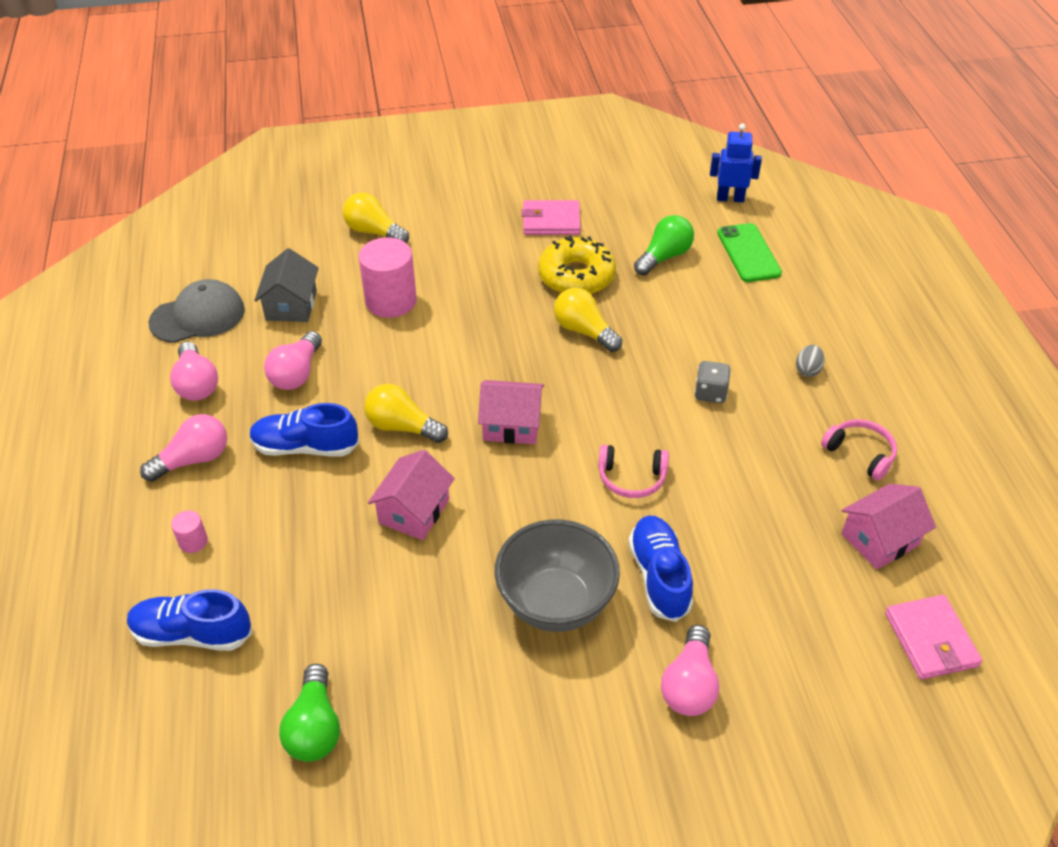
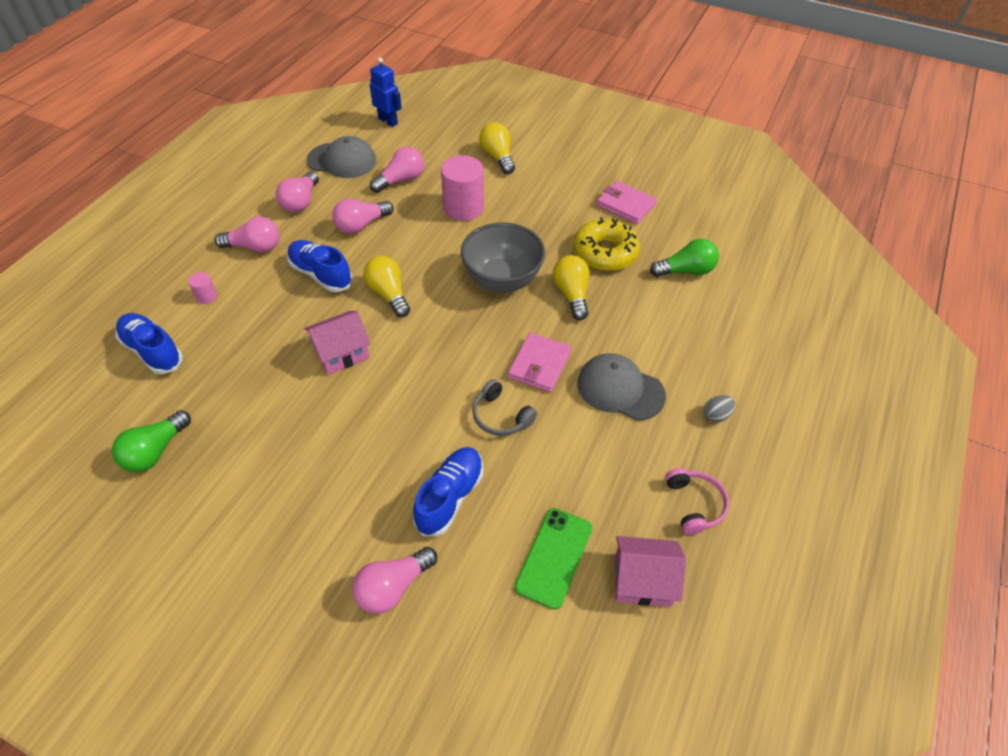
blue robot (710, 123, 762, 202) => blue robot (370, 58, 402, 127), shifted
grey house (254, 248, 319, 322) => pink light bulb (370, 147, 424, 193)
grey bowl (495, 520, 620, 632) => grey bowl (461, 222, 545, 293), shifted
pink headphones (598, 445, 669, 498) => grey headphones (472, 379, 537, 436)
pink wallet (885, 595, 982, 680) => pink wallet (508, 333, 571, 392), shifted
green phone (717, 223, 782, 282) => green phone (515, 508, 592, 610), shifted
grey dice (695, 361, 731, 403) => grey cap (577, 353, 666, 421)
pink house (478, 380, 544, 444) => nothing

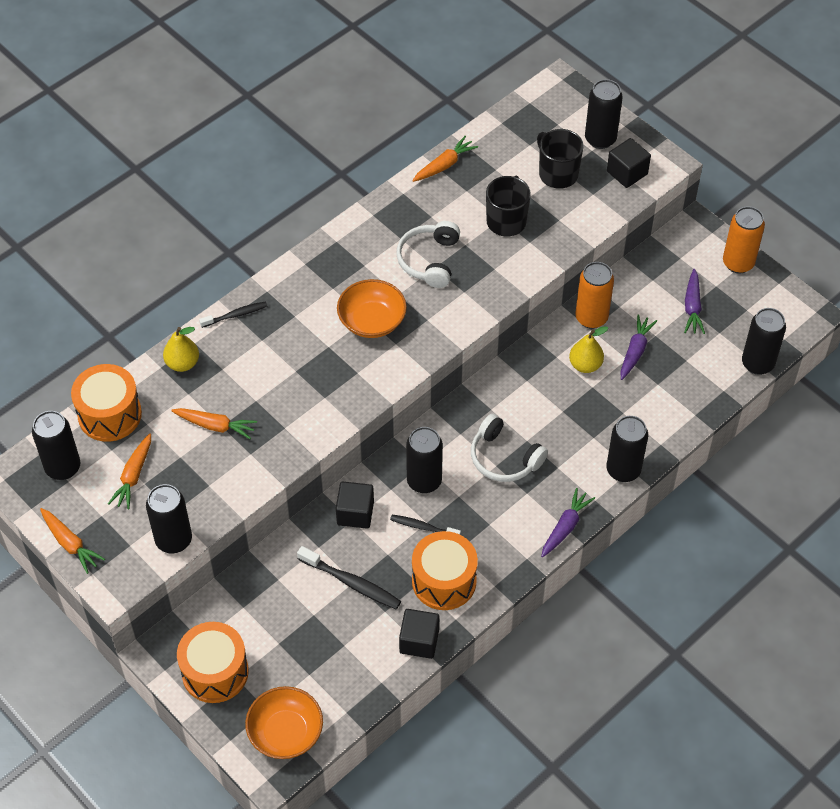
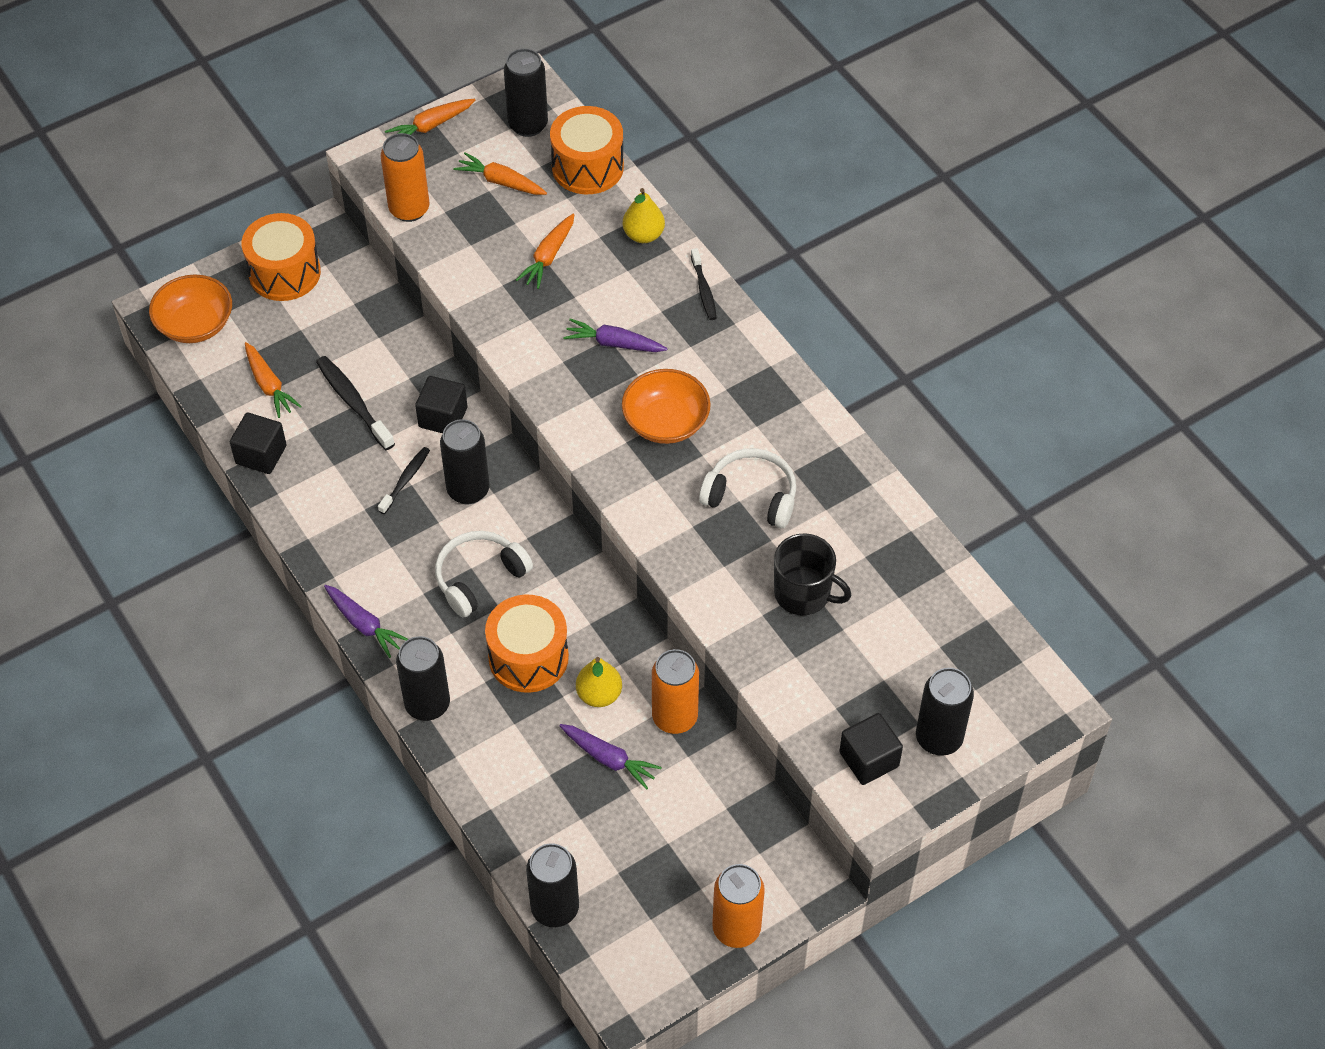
orange carrot (412, 136, 478, 182) => orange carrot (245, 342, 302, 418), shifted
black toothbrush (297, 546, 401, 609) => black toothbrush (316, 356, 395, 450), 105 degrees clockwise
black can (146, 484, 192, 553) => orange can (381, 133, 429, 222)
orange drum (412, 531, 478, 610) => orange drum (485, 594, 569, 693), shifted
purple carrot (684, 269, 705, 334) => purple carrot (563, 318, 668, 352), shifted
black mug (537, 129, 584, 189) => nothing

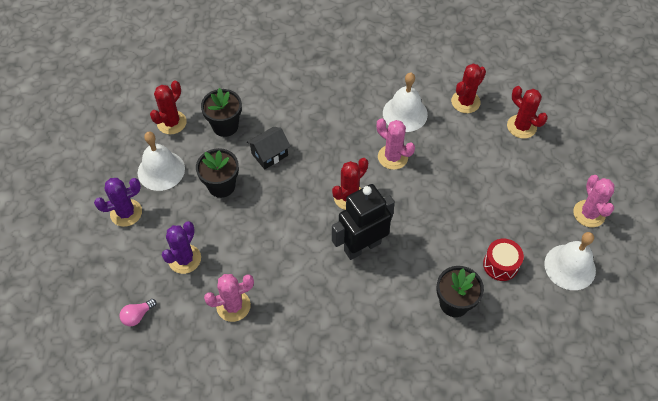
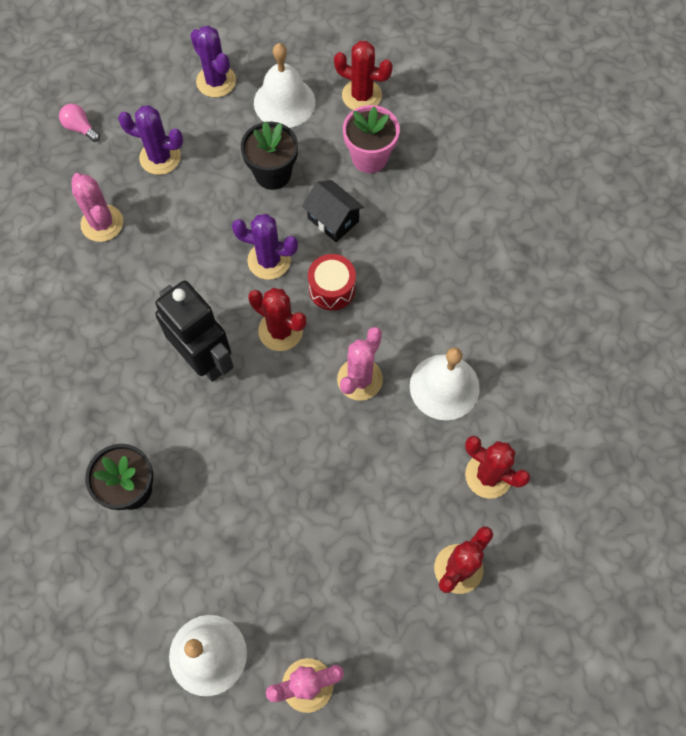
nothing => purple cactus (232, 214, 298, 280)
red drum (483, 239, 524, 281) => red drum (308, 254, 356, 310), shifted
black flower pot (201, 88, 242, 137) => pink flower pot (343, 105, 400, 173)

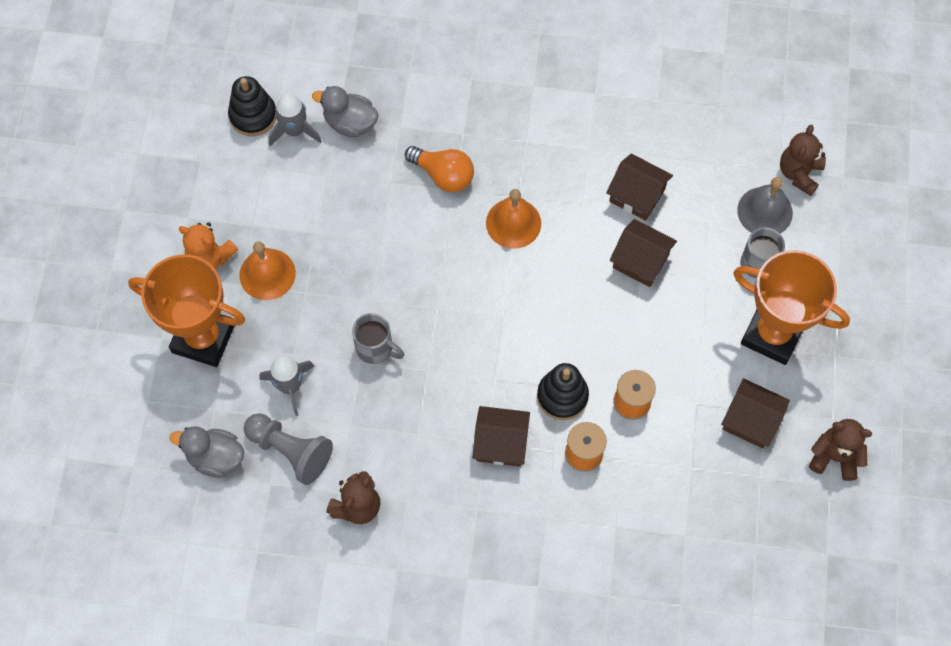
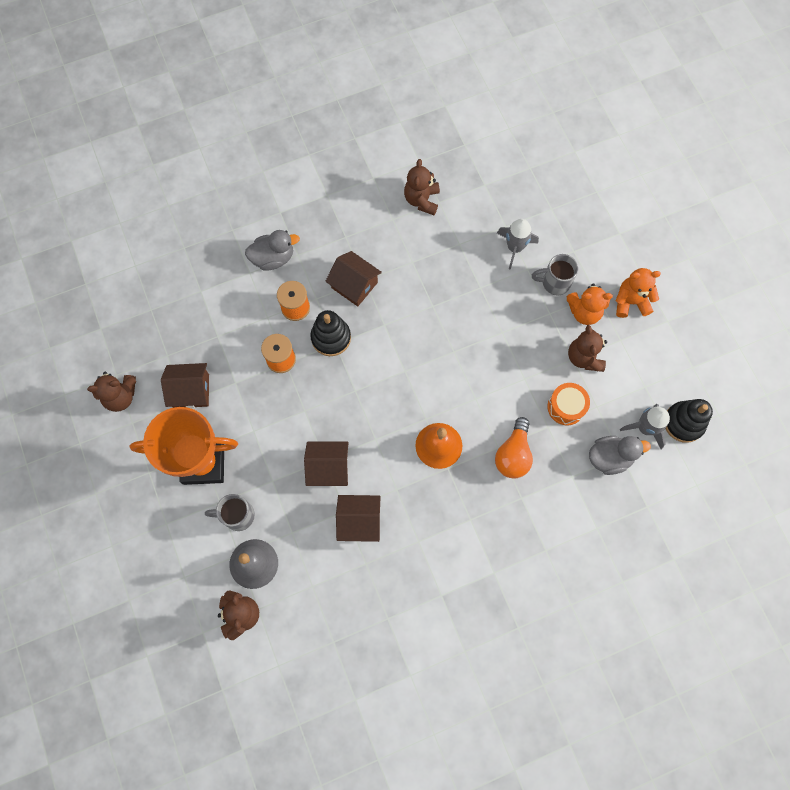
grey duck (170, 426, 244, 478) => grey duck (245, 230, 300, 271), shifted
brown house (473, 406, 530, 466) => brown house (326, 251, 382, 306), 60 degrees clockwise
orange light bulb (405, 146, 474, 192) => orange light bulb (495, 417, 533, 478), 75 degrees counterclockwise
grey mug (352, 313, 405, 364) => grey mug (532, 254, 578, 295), shifted
nothing => orange drum (547, 383, 590, 425)
orange bell (239, 242, 296, 300) => orange teddy bear (566, 283, 613, 325)
nothing => brown teddy bear (568, 325, 607, 372)
orange trophy (128, 255, 245, 367) => nothing
grey pawn (244, 413, 333, 485) => nothing

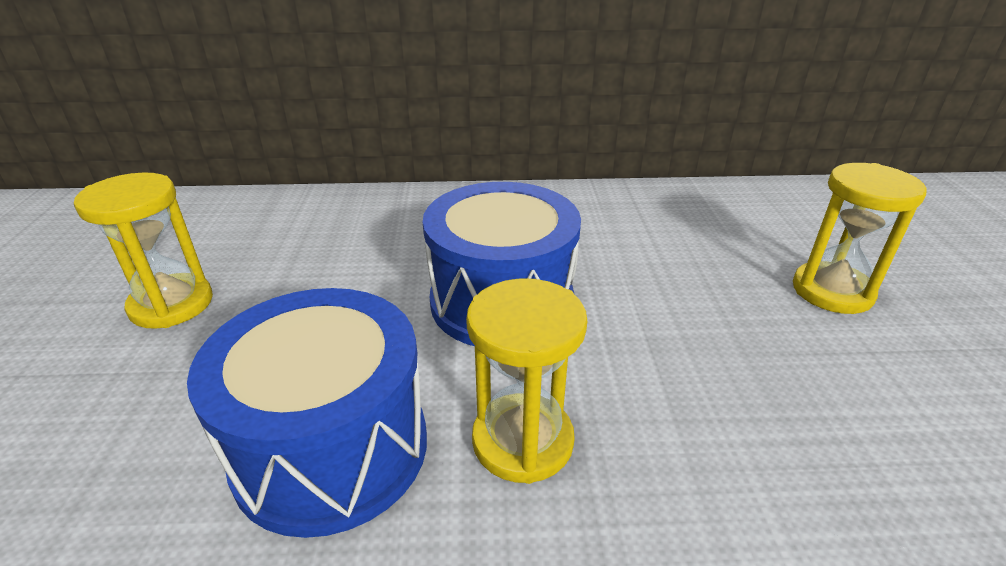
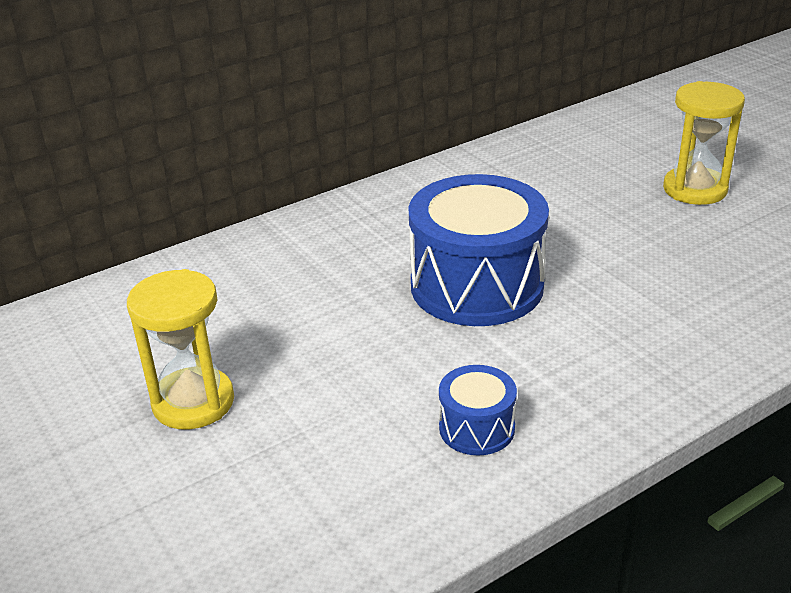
blue drum (187, 288, 427, 538) => blue drum (439, 365, 517, 455), x0.47
yellow hourglass (466, 278, 587, 484) => nothing

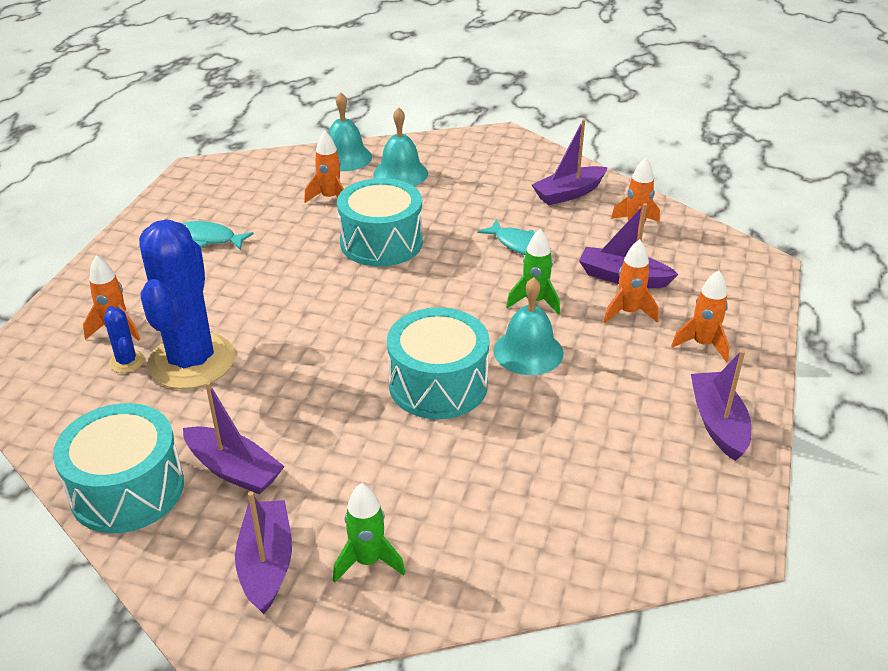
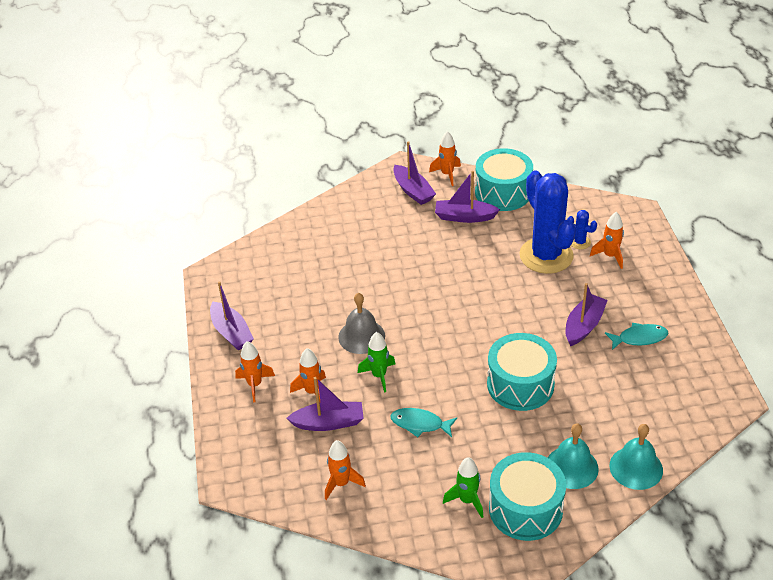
turquoise bell (493, 277, 564, 375) => grey bell (338, 293, 385, 354)
orange rocket (304, 130, 344, 203) => orange rocket (429, 131, 461, 186), shifted
green rocket (333, 483, 405, 583) => green rocket (443, 457, 483, 518), shifted
turquoise drum (387, 307, 489, 419) => turquoise drum (489, 452, 566, 541), shifted
purple boat (532, 119, 608, 205) => purple boat (565, 283, 608, 346), shifted

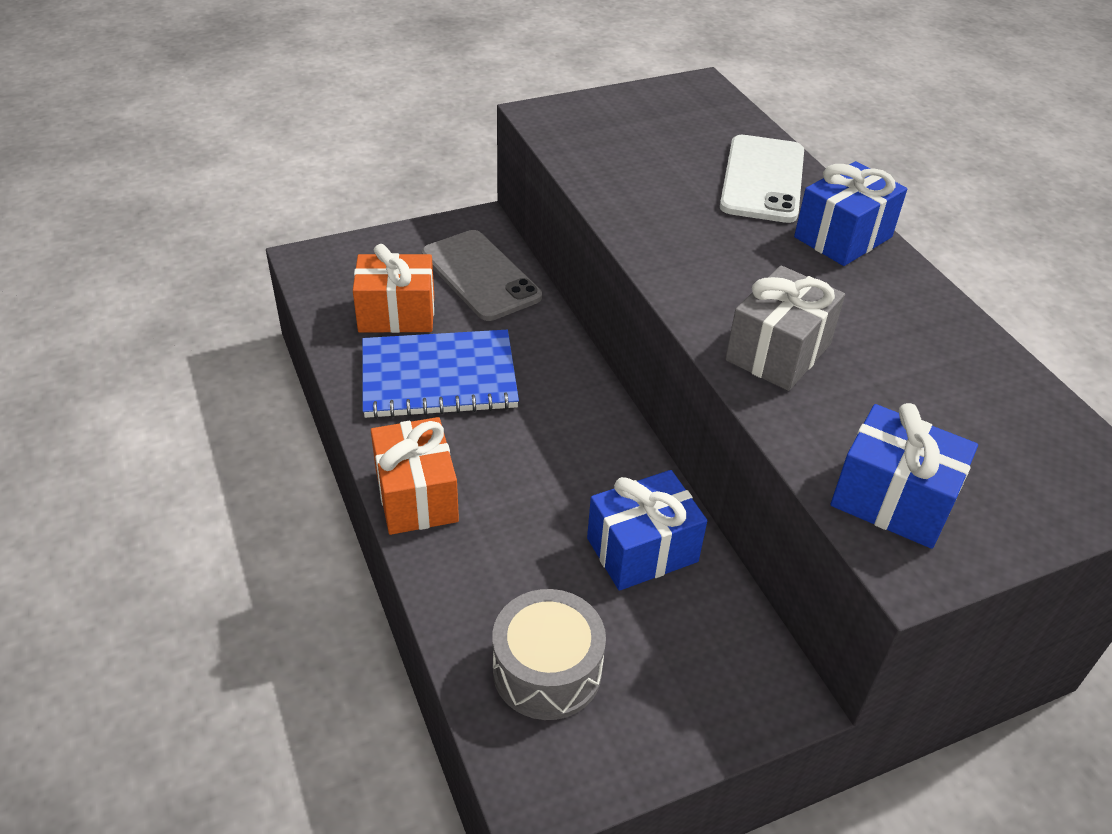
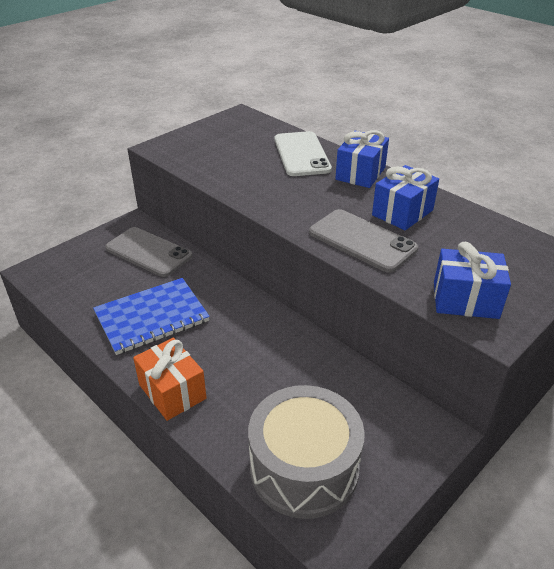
grey drum (492, 589, 606, 720) => grey drum (248, 385, 365, 519), x1.55
grey gift (725, 265, 845, 391) => grey phone (309, 209, 418, 273)
blue gift (587, 470, 707, 591) => blue gift (372, 165, 439, 230), shifted
orange gift (353, 244, 434, 333) => nothing

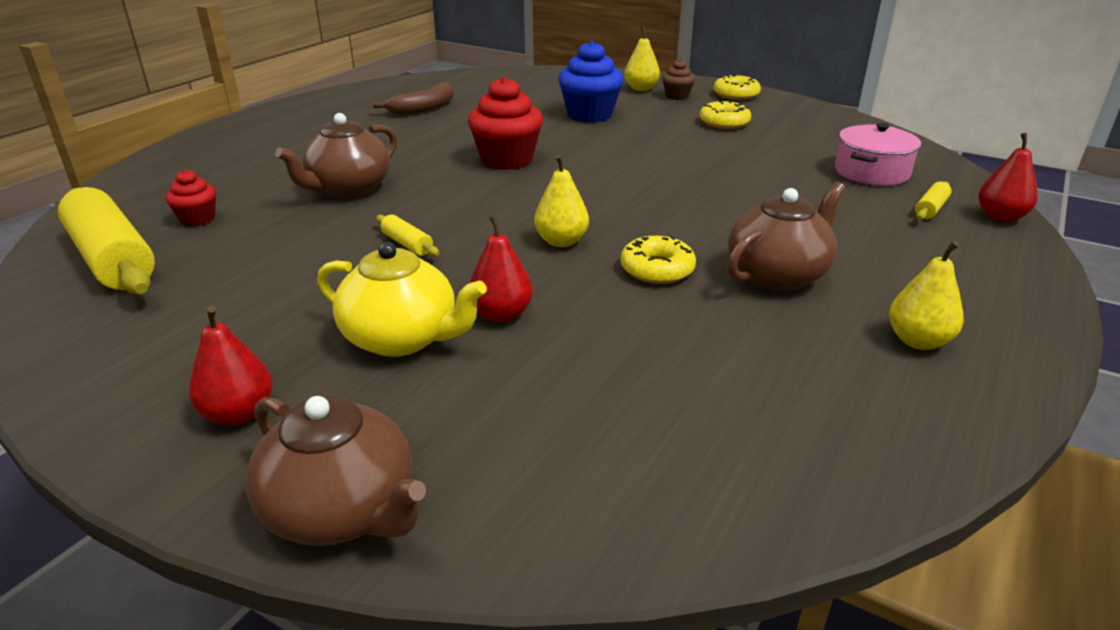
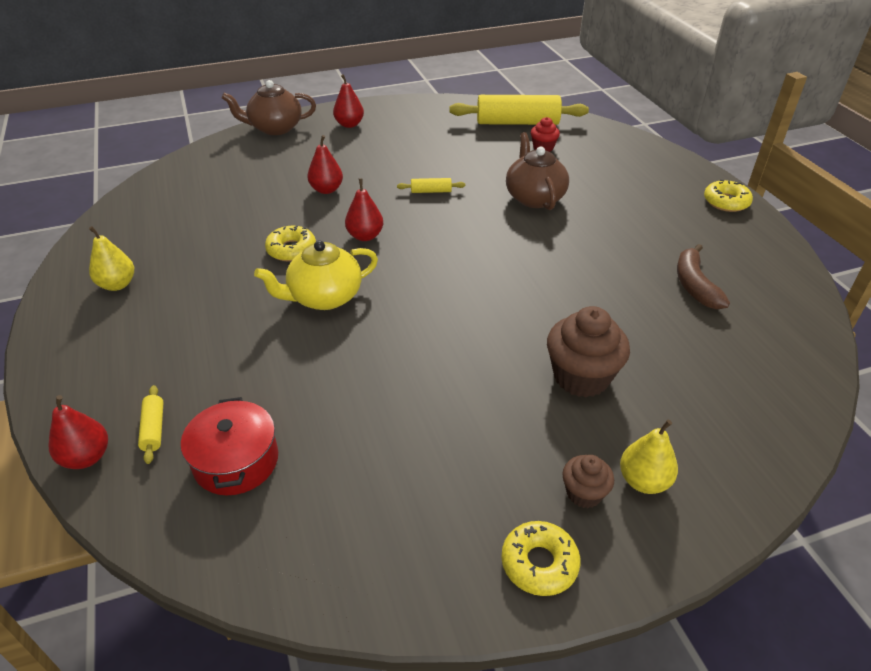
pink pot (835, 123, 921, 186) => red pot (181, 397, 278, 495)
yellow teapot (317, 242, 487, 357) => yellow teapot (254, 240, 378, 310), shifted
yellow pear (534, 155, 589, 247) => red pear (345, 178, 383, 241)
blue cupcake (558, 40, 623, 122) => brown cupcake (547, 306, 630, 397)
yellow donut (700, 100, 751, 129) => yellow donut (704, 180, 753, 212), shifted
red cupcake (468, 76, 543, 170) => nothing
brown teapot (727, 182, 846, 291) => nothing

